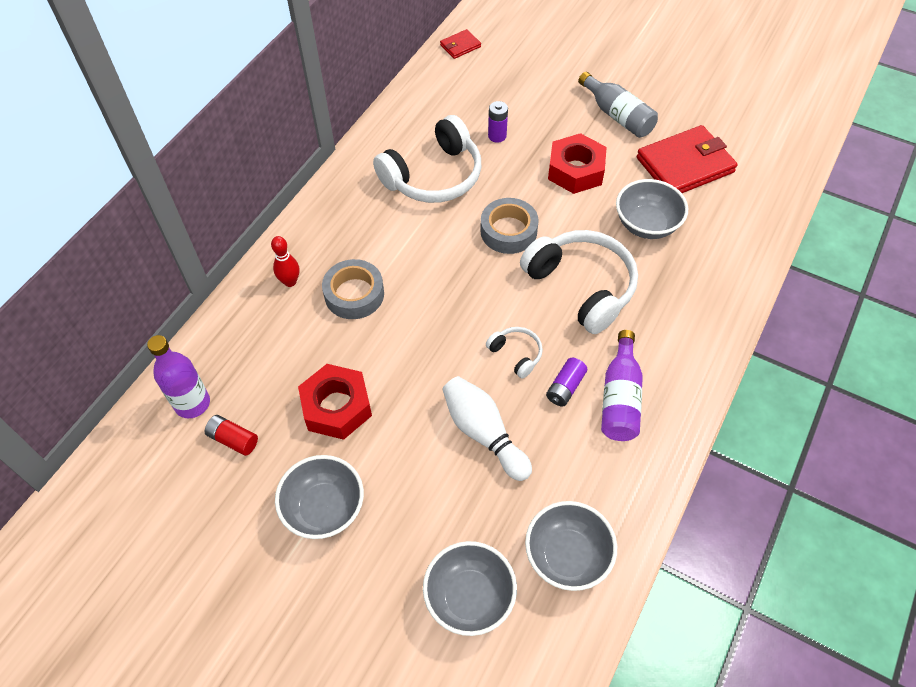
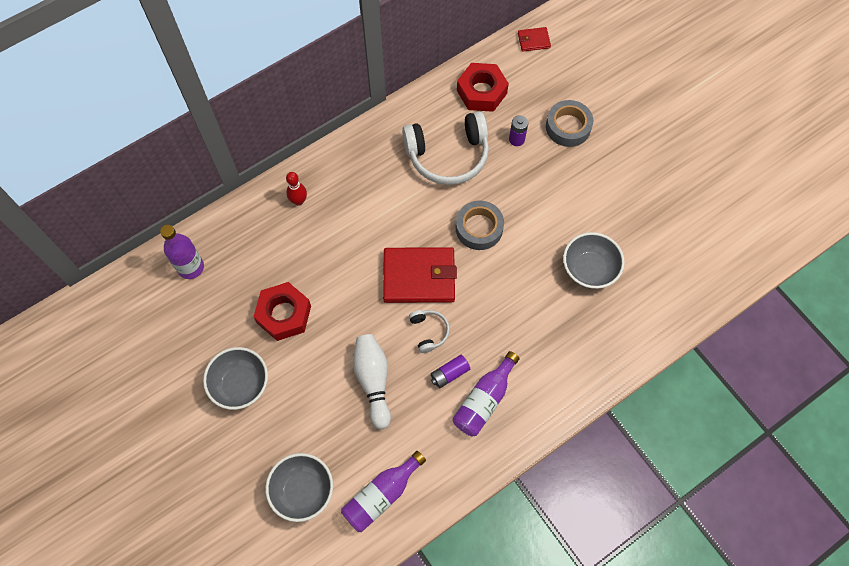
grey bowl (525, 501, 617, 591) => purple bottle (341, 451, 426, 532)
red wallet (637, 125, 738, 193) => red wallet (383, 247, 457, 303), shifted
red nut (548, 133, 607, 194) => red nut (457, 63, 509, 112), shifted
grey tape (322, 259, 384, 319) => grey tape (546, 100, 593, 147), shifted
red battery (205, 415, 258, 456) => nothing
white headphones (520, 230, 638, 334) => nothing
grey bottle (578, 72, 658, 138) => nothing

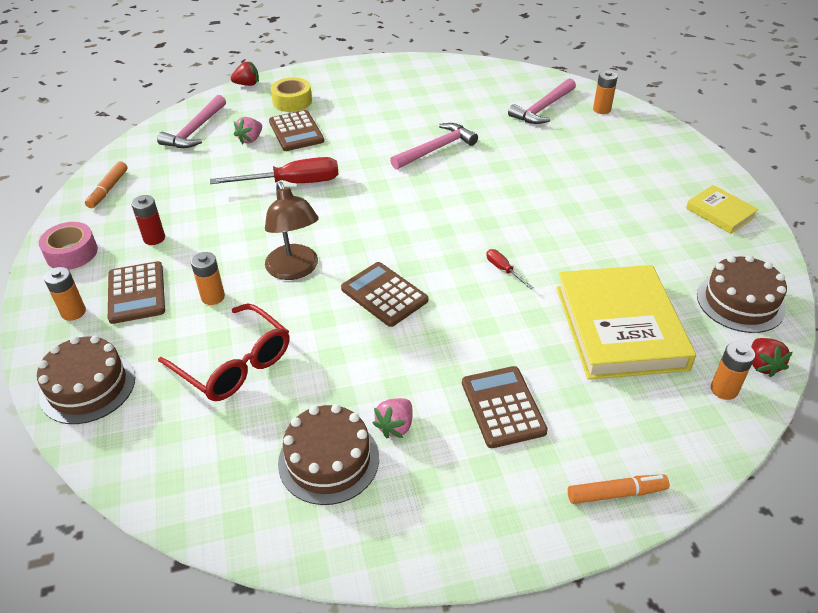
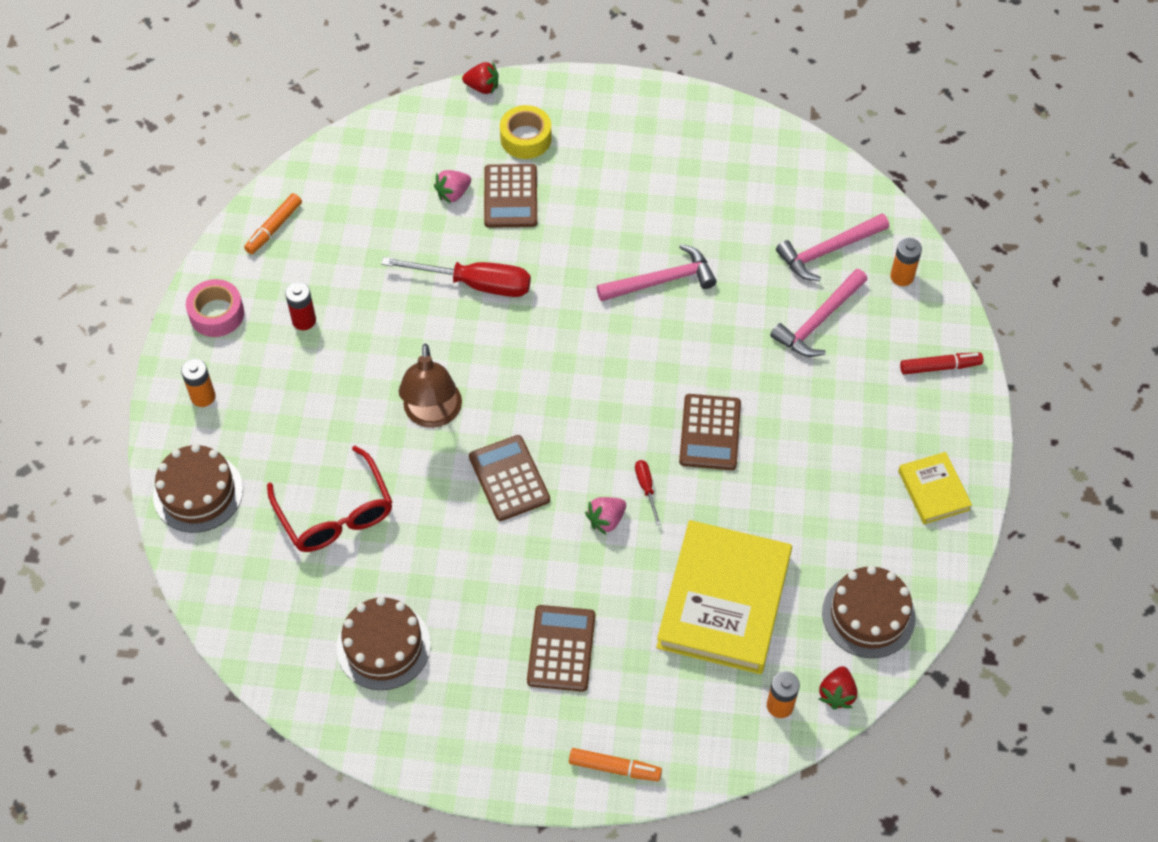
pink strawberry (372, 398, 412, 438) => pink strawberry (585, 497, 626, 535), shifted
brown calculator (108, 261, 165, 324) => brown calculator (679, 394, 741, 470), shifted
pink hammer (157, 95, 226, 148) => pink hammer (770, 269, 868, 357), shifted
nothing => red marker (900, 353, 983, 375)
orange battery (191, 252, 225, 305) => nothing

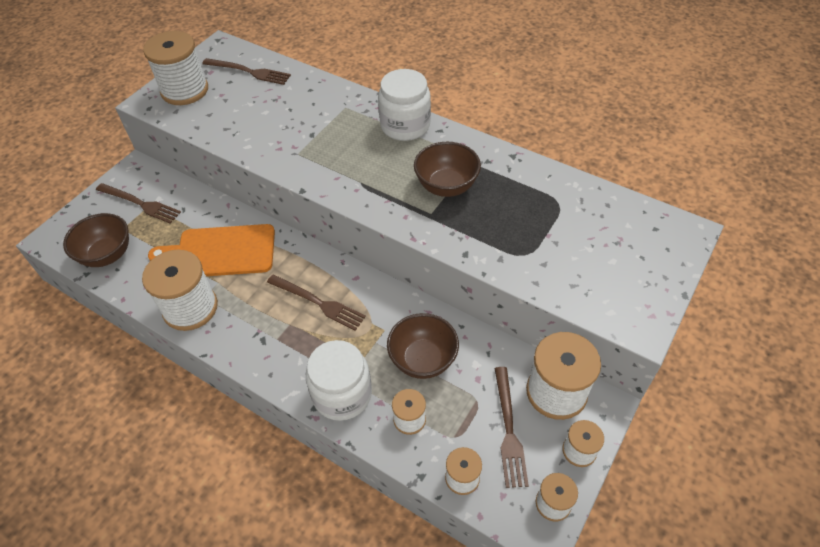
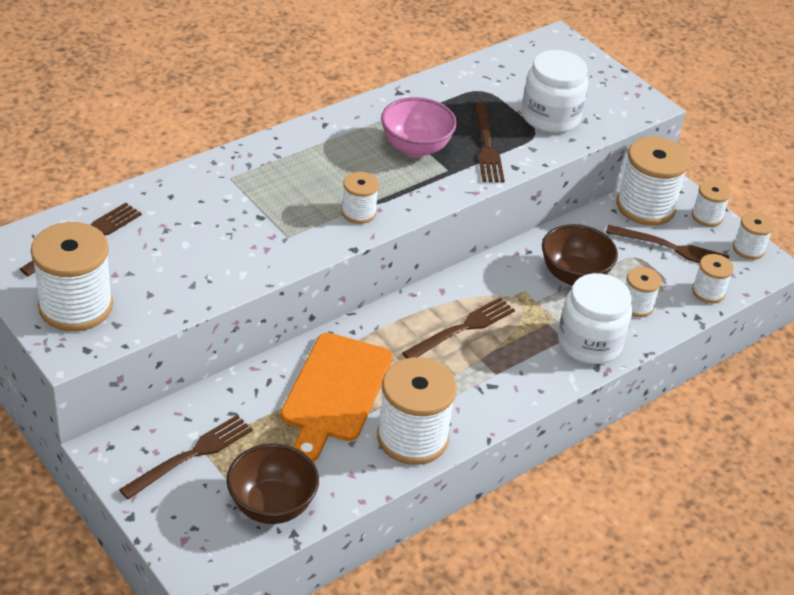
nothing => white spool (342, 172, 379, 224)
brown bowl (414, 142, 481, 197) => pink bowl (381, 97, 457, 157)
nothing => brown fork (474, 102, 505, 182)
white jar (378, 69, 431, 141) => white jar (522, 50, 588, 133), shifted

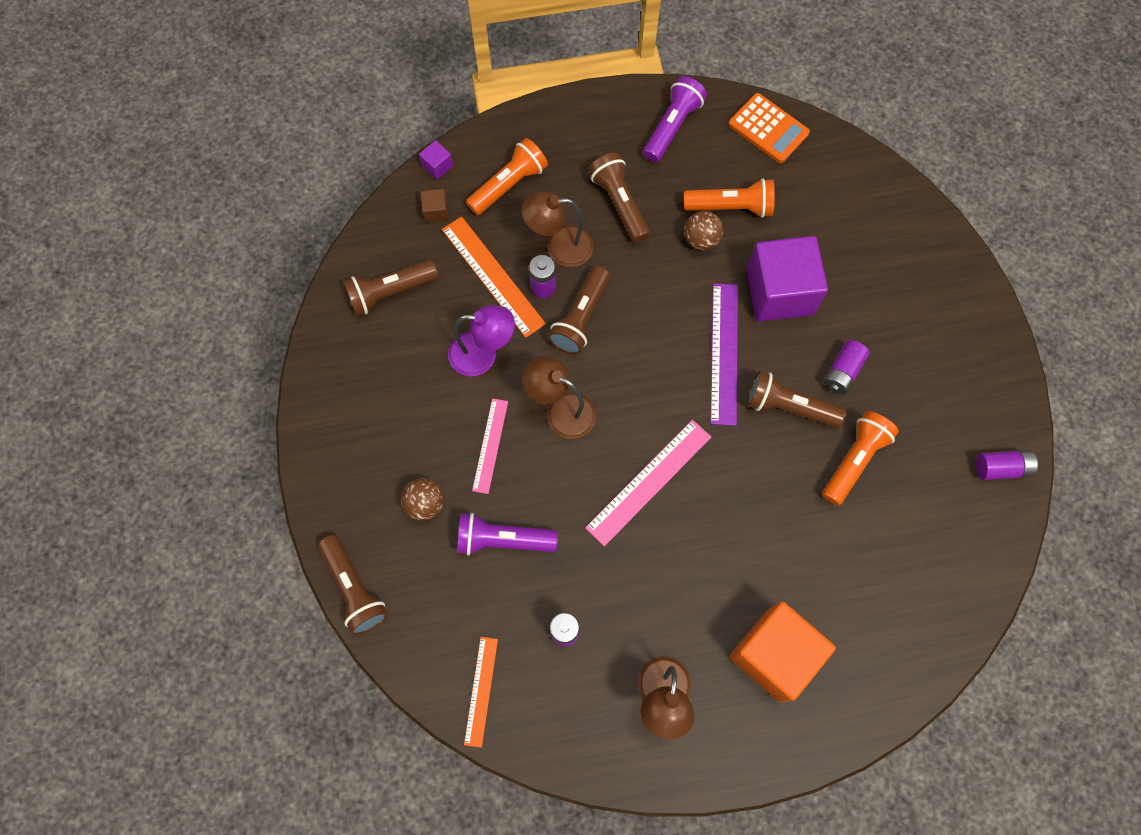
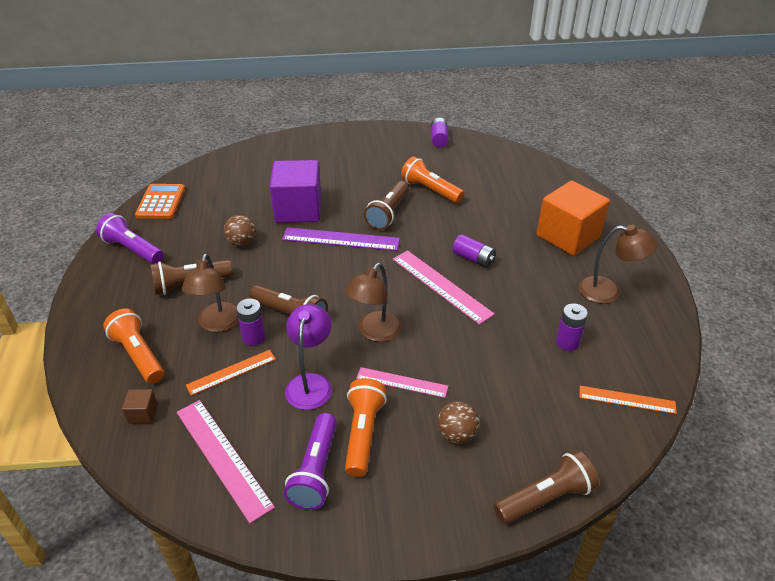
orange calculator (729, 93, 810, 163) => orange calculator (135, 184, 185, 219), 45 degrees counterclockwise
brown flashlight (343, 260, 438, 316) => pink ruler (177, 400, 275, 523)
orange ruler (442, 216, 546, 338) => orange ruler (186, 350, 276, 396), x0.63
purple flashlight (457, 513, 558, 556) => purple flashlight (284, 413, 337, 510), shifted
orange flashlight (684, 178, 775, 218) => orange flashlight (345, 378, 387, 477), shifted
purple battery (824, 340, 869, 394) => purple battery (452, 234, 496, 268), shifted
purple cube (419, 140, 453, 180) => nothing

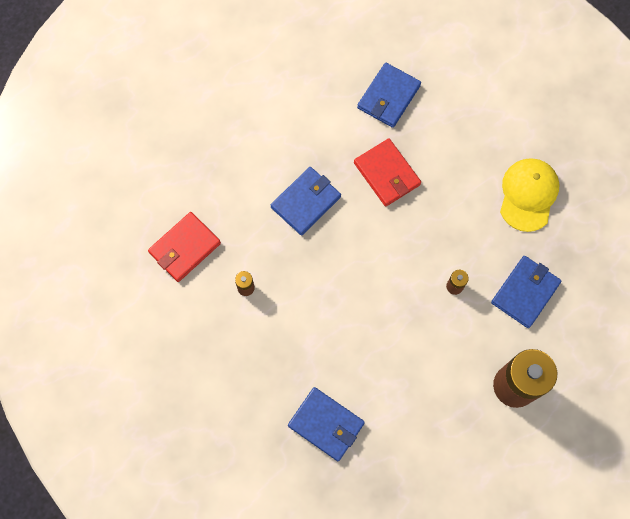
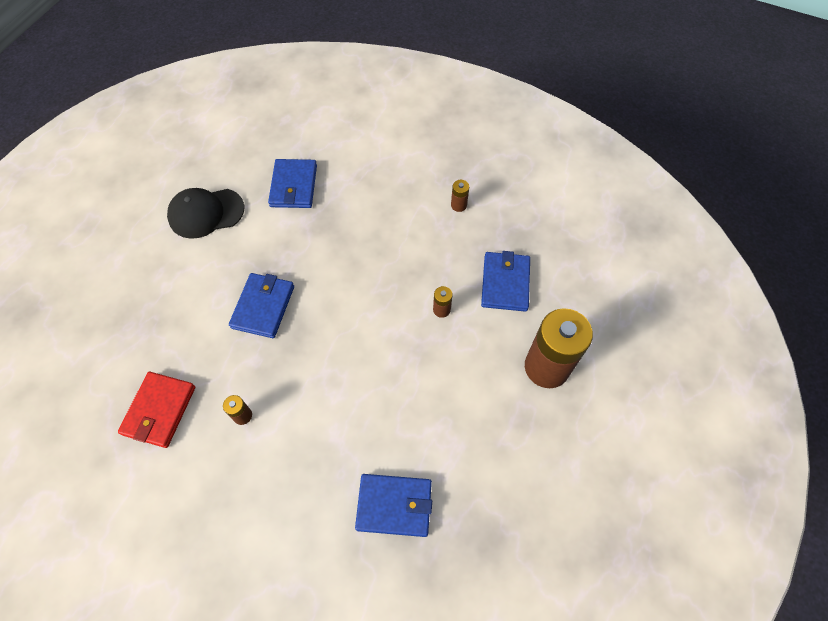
nothing => black cap (167, 188, 244, 239)
yellow cap (500, 158, 559, 232) => brown battery (451, 180, 469, 212)
red wallet (354, 138, 421, 207) => nothing

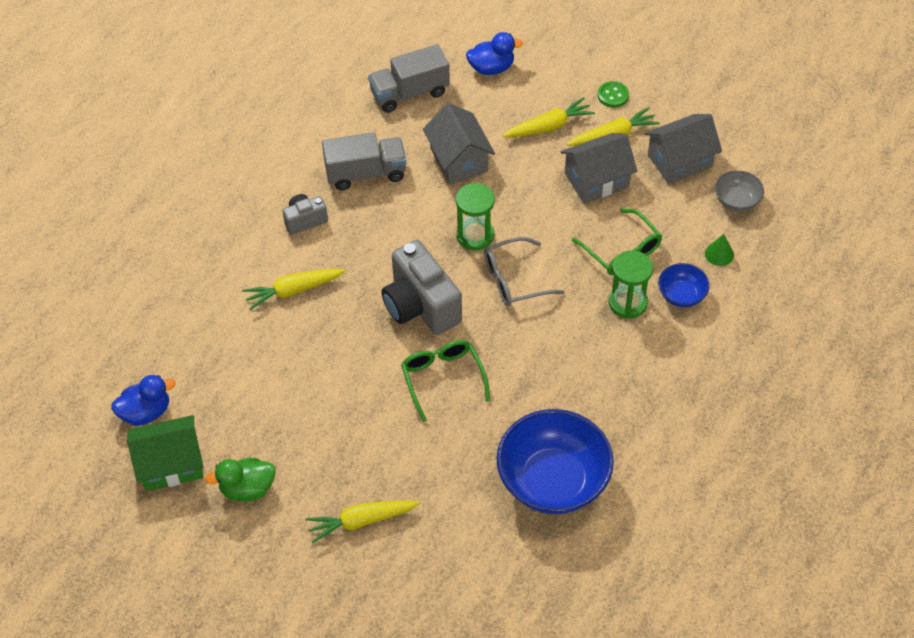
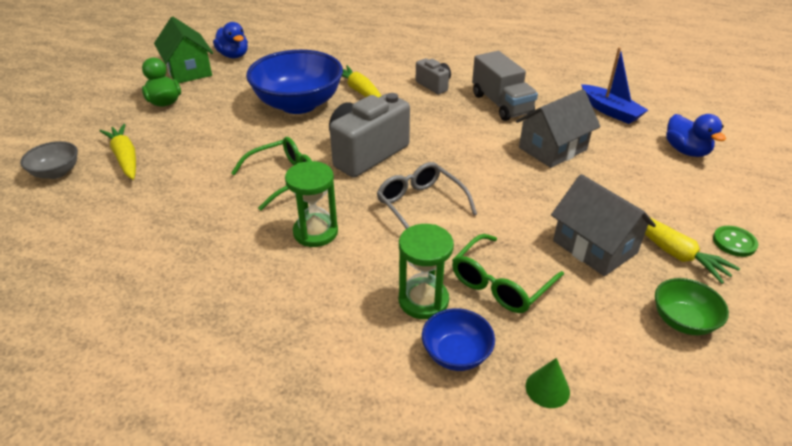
grey bowl (715, 170, 764, 212) => grey bowl (20, 141, 78, 179), shifted
blue bowl (497, 409, 614, 514) => blue bowl (246, 50, 343, 114), shifted
green hourglass (456, 183, 495, 250) => green hourglass (285, 161, 338, 247), shifted
grey truck (368, 44, 450, 113) => blue boat (581, 47, 648, 124)
grey house (644, 114, 722, 184) => green bowl (655, 278, 729, 335)
yellow carrot (503, 97, 595, 137) => nothing

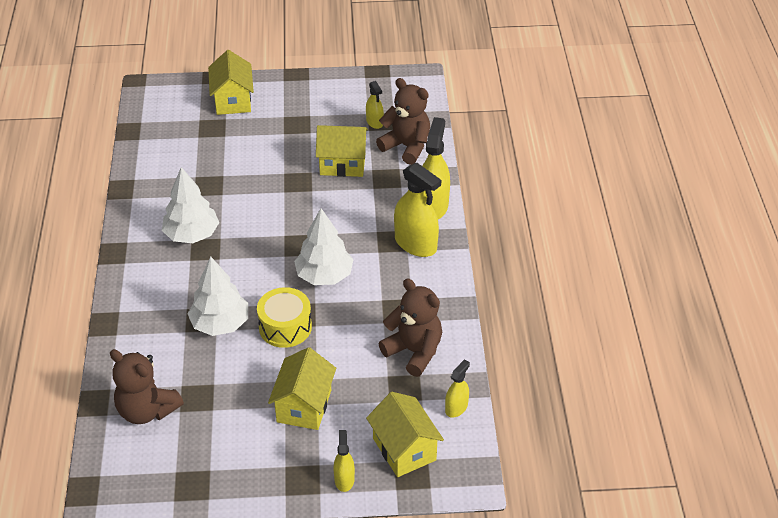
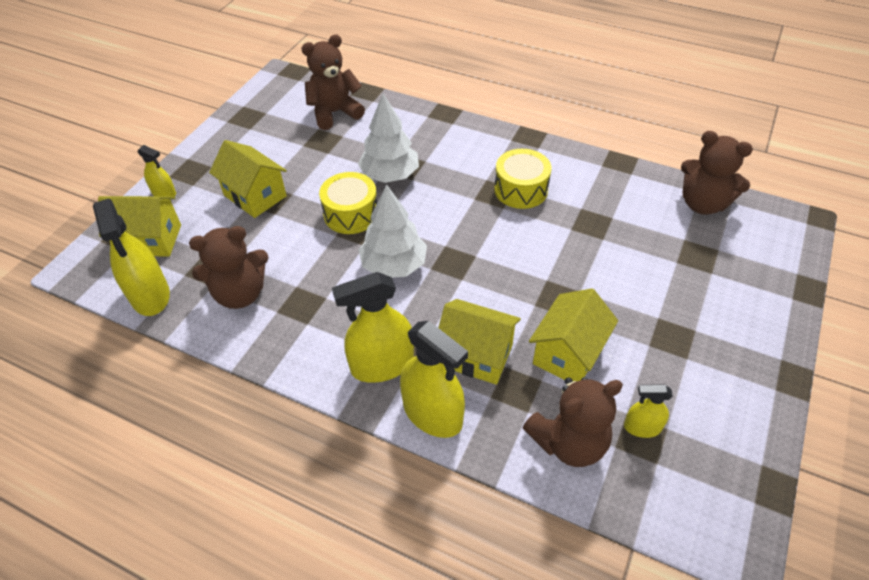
yellow spray bottle (445, 359, 470, 418) => yellow spray bottle (93, 199, 170, 316), x1.87
yellow house (208, 50, 254, 115) => yellow house (438, 299, 521, 385), shifted
white tree (162, 167, 219, 243) => yellow drum (494, 149, 551, 209)
nothing => brown teddy bear (681, 131, 753, 215)

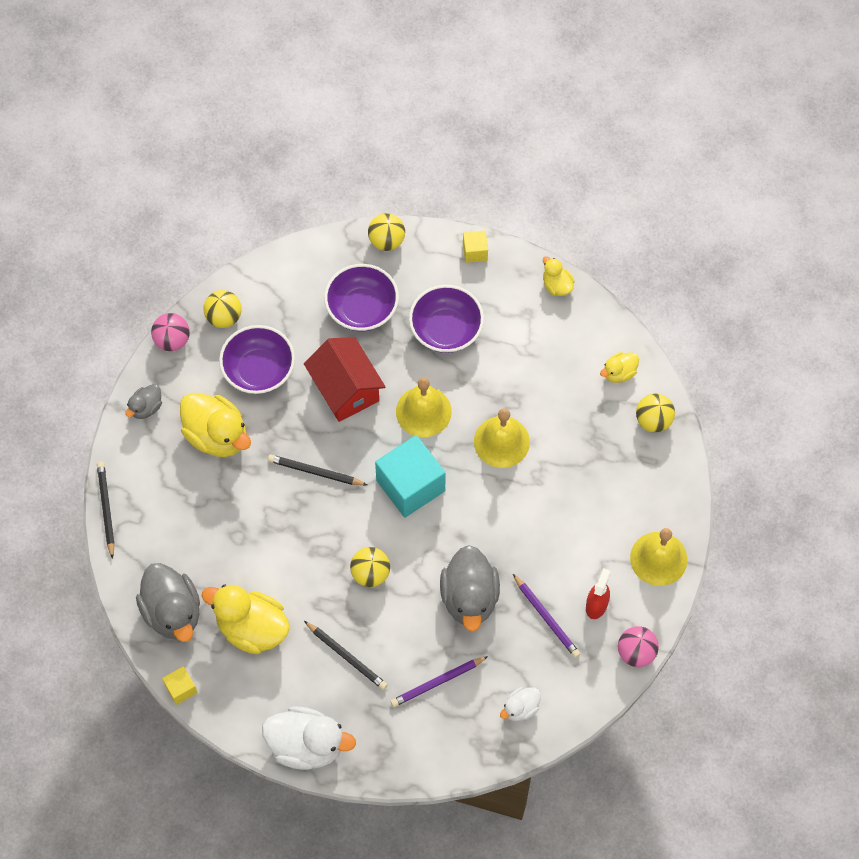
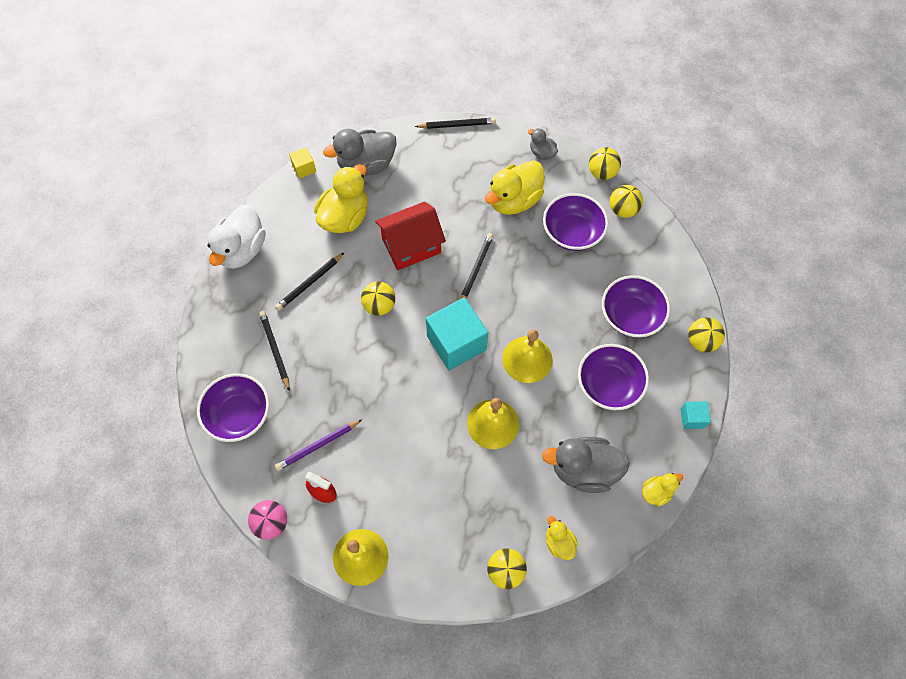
white duck (500, 687, 541, 721) => purple bowl (197, 373, 269, 442)
purple pencil (390, 656, 488, 707) => black pencil (259, 311, 290, 392)
red house (304, 337, 386, 422) => red house (375, 202, 446, 270), shifted
grey duck (440, 545, 500, 632) => grey duck (542, 437, 630, 493), shifted
pink ball (151, 313, 190, 351) => yellow ball (589, 147, 621, 180)
yellow cube (463, 231, 488, 263) => turquoise cube (680, 401, 711, 429)

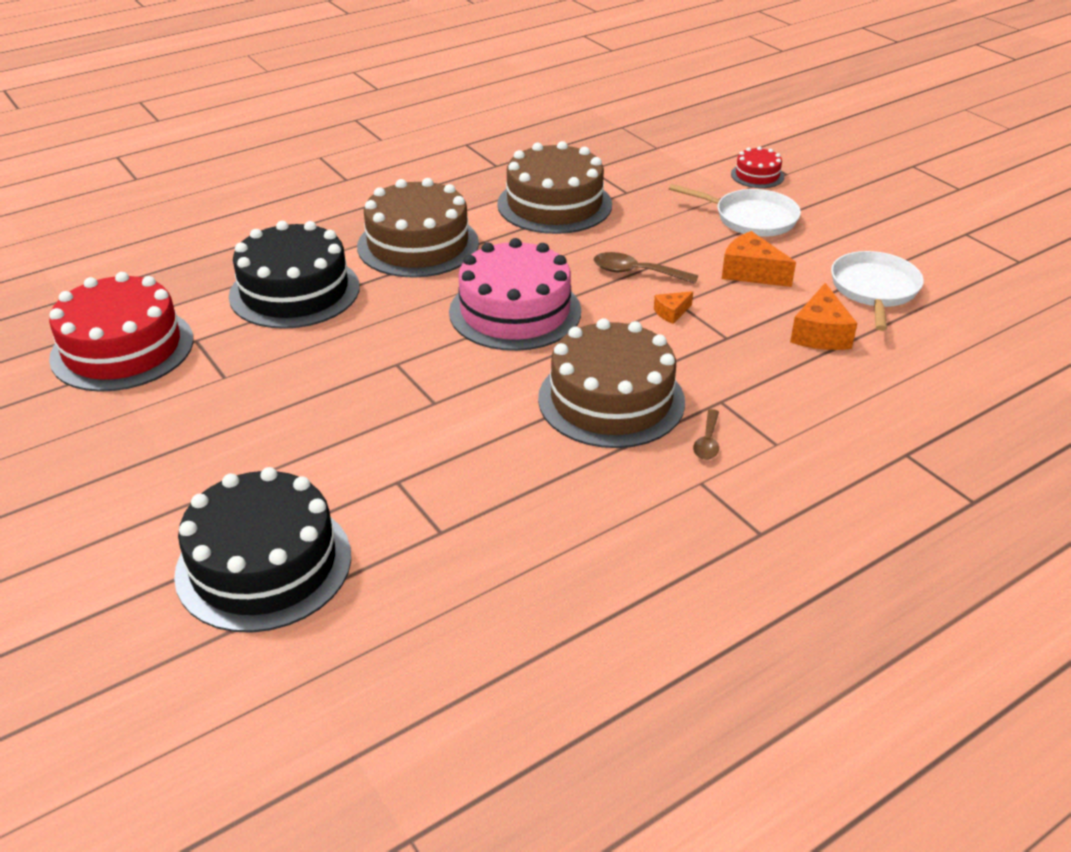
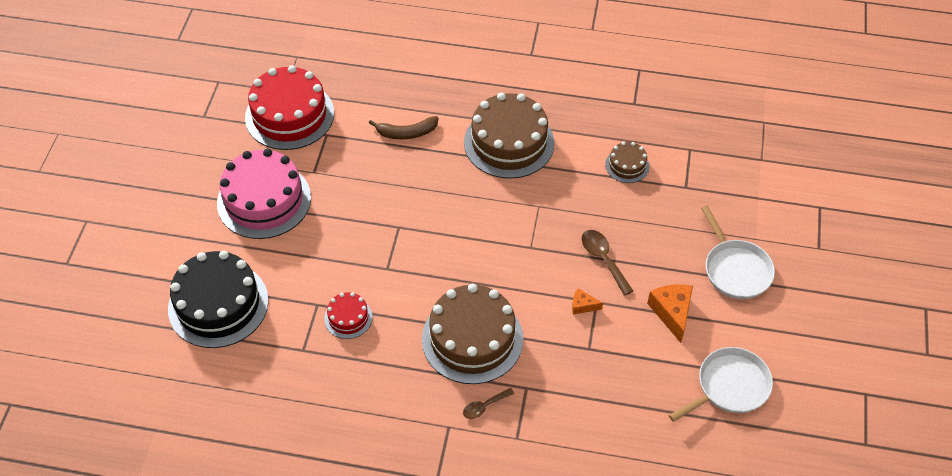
pink cake (449, 238, 581, 351) => pink cake (217, 148, 311, 239), shifted
red cake (731, 146, 784, 188) => red cake (324, 292, 372, 339), shifted
black cake (229, 221, 360, 329) => brown banana (369, 116, 439, 140)
brown cake (497, 141, 612, 234) => brown cake (605, 142, 649, 183), x0.48
orange cheese (790, 283, 857, 350) => nothing

